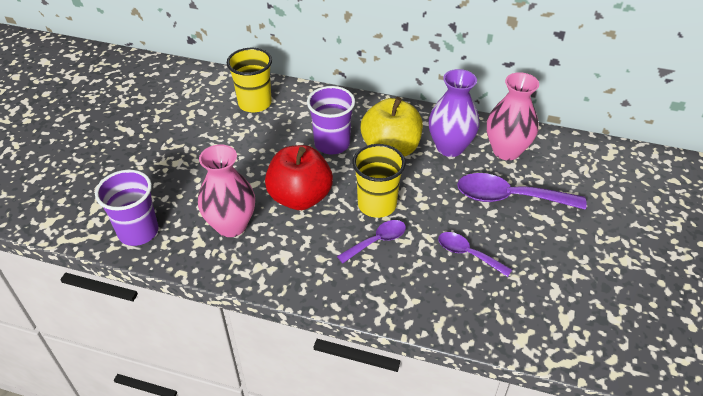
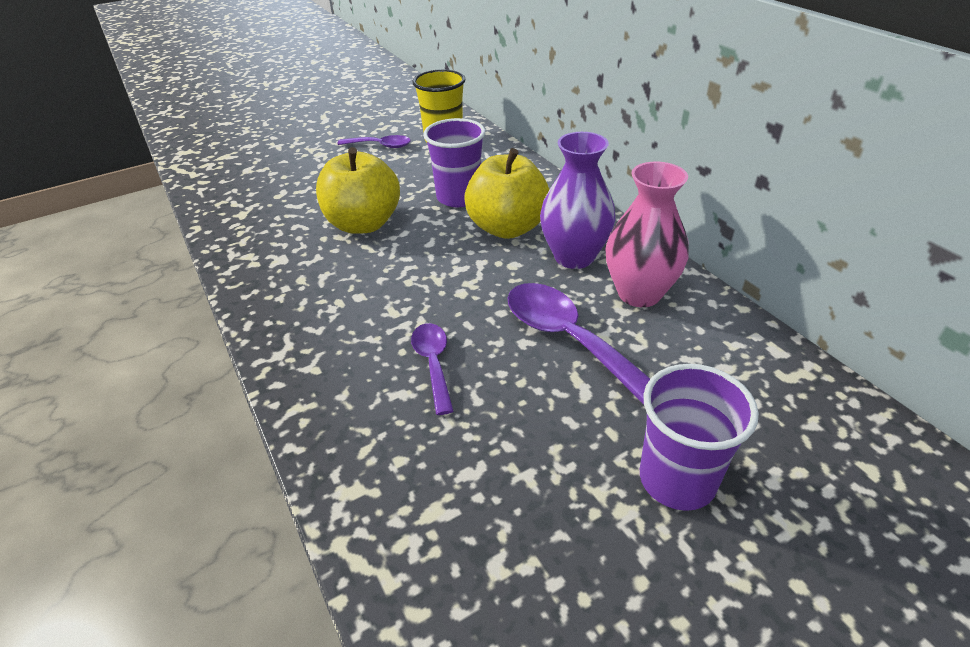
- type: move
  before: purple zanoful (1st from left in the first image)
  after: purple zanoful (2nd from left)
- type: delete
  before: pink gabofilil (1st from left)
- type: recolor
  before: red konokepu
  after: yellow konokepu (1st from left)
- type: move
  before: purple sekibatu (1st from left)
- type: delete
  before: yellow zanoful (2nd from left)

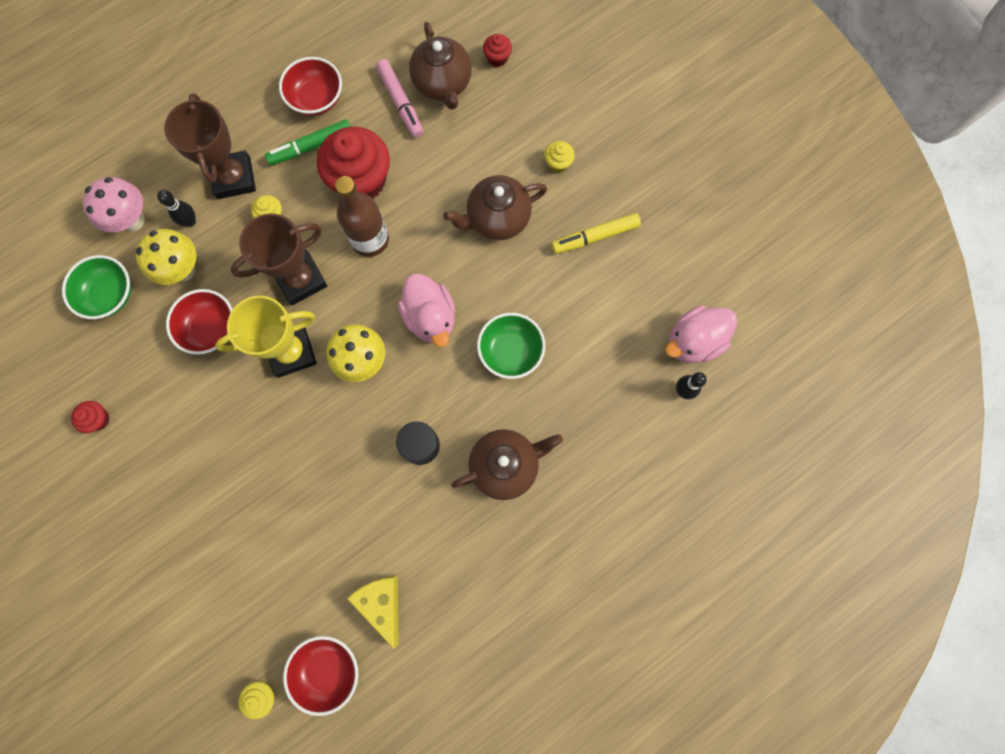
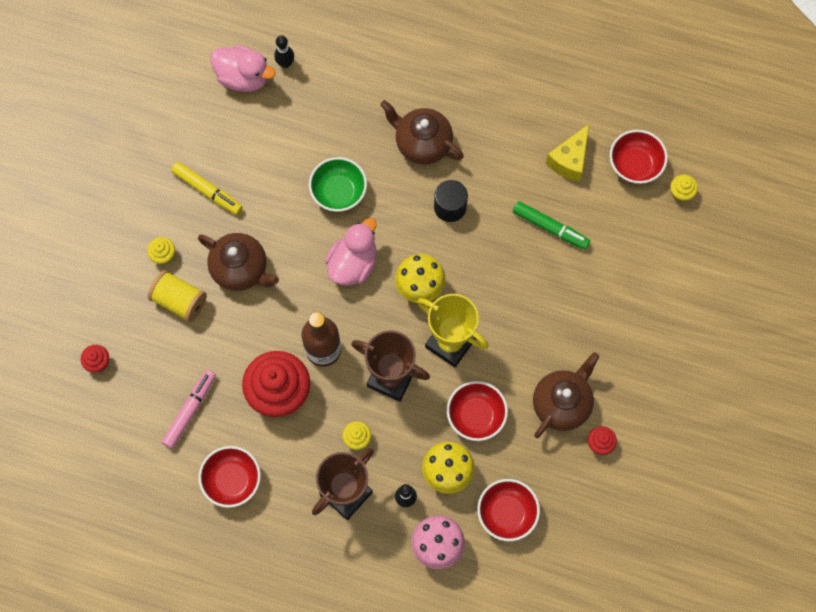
- type: recolor
  before: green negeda (1st from left)
  after: red negeda (3rd from left)
- type: move
  before: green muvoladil
- type: move
  before: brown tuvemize (1st from left in the first image)
  after: brown tuvemize (3rd from left)
- type: insert
  after: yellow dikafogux

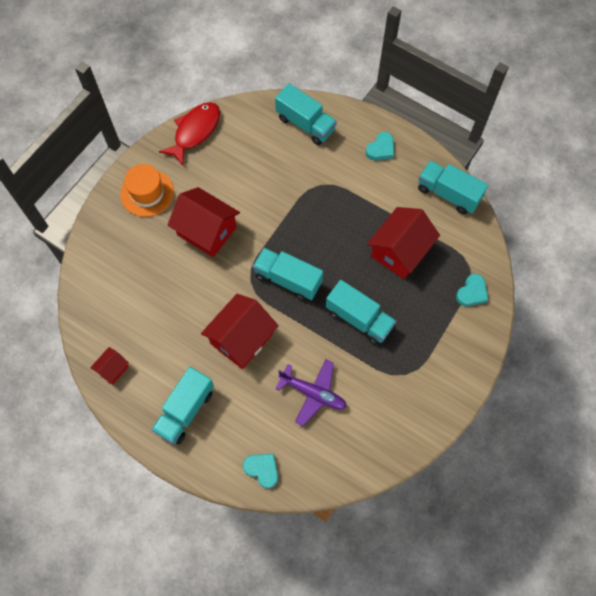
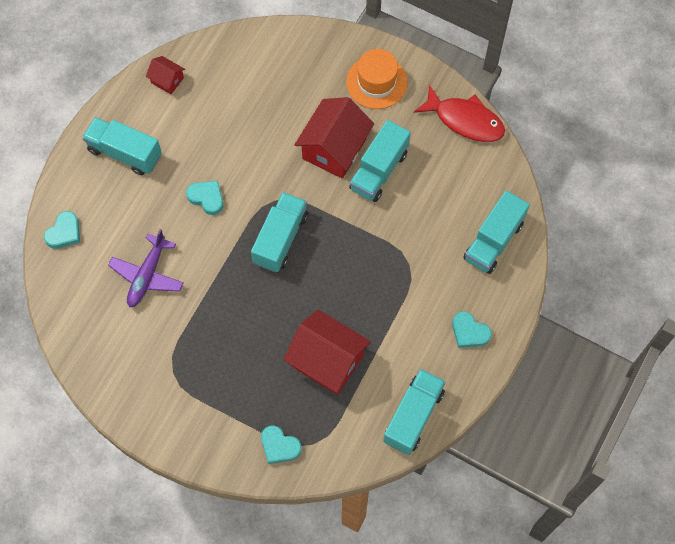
- type: replace
  before: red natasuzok (3rd from left)
  after: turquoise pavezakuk (2nd from left)
- type: move
  before: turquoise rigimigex (4th from left in the first image)
  after: turquoise rigimigex (3rd from left)

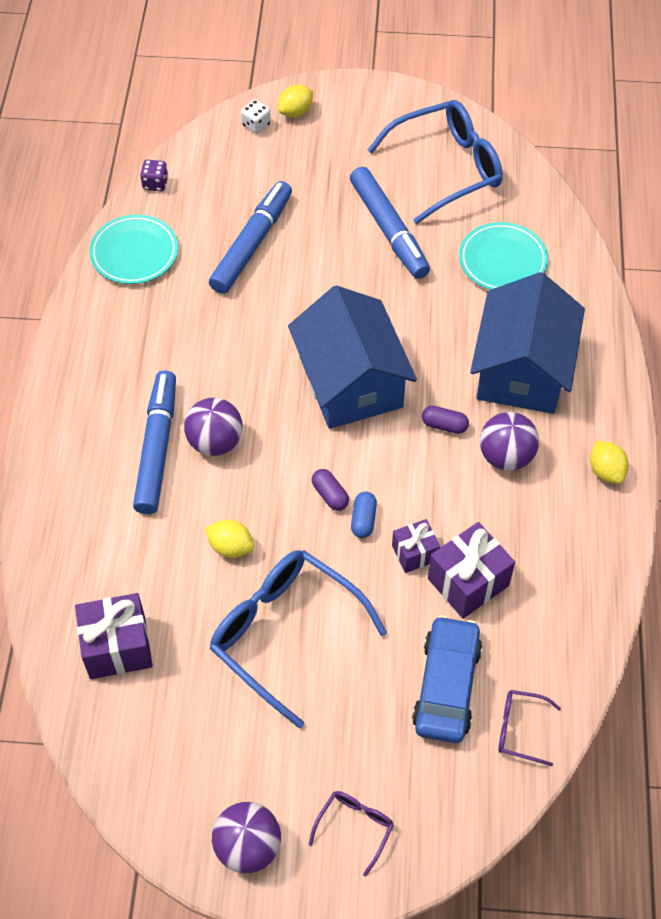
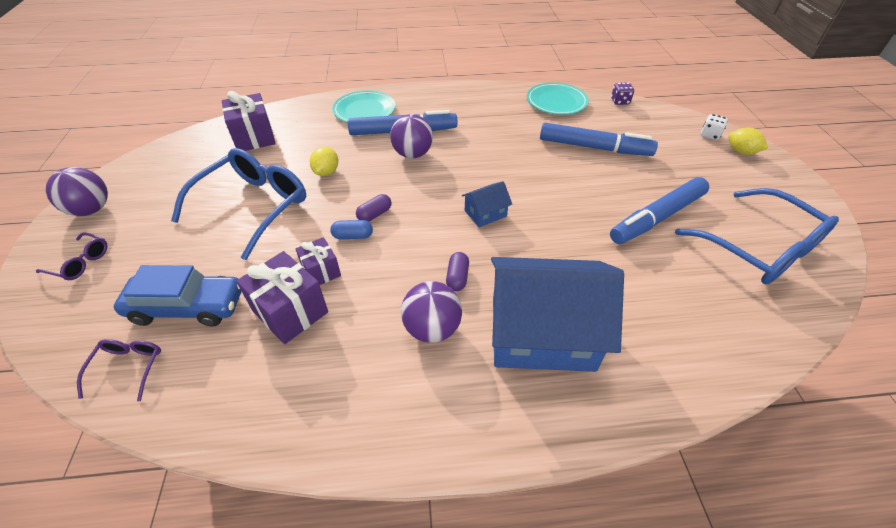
- type: resize
  before: blue natasuzok (1st from left)
  scale: 0.43
- type: move
  before: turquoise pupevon (2nd from left in the first image)
  after: turquoise pupevon (1st from left)
- type: delete
  before: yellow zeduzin (3rd from left)

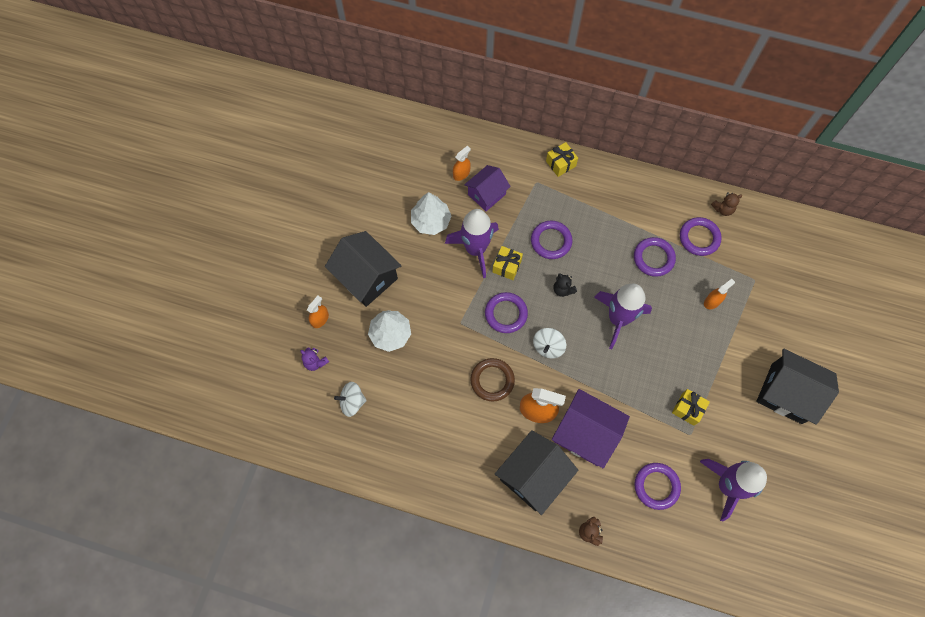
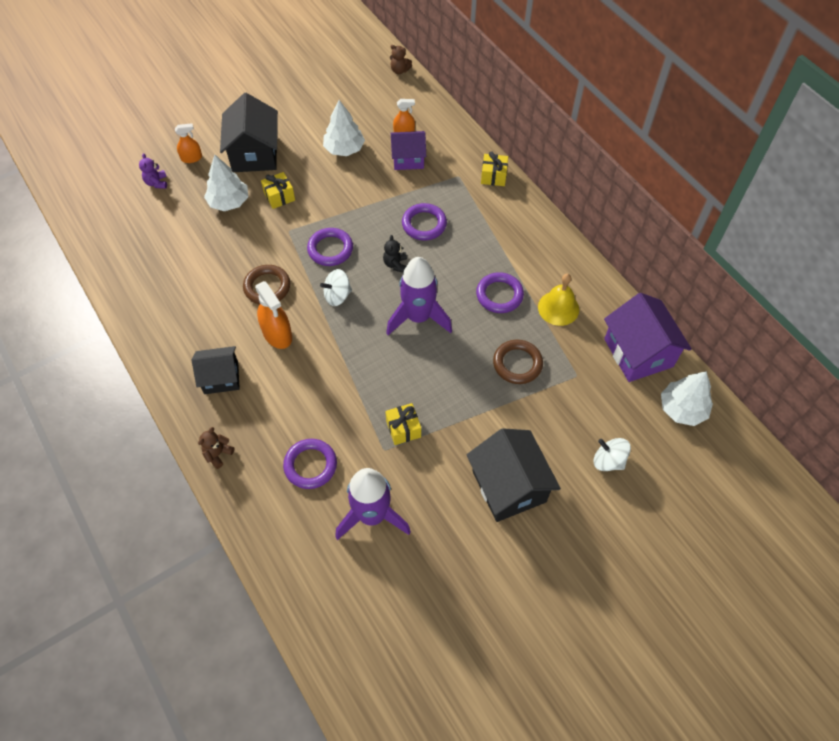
- type: move
  before: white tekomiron (1st from left in the first image)
  after: white tekomiron (2nd from left)
- type: delete
  before: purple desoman (1st from left)
- type: move
  before: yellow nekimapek (1st from left)
- type: resize
  before: black natasuzok (2nd from left in the first image)
  scale: 0.64
- type: move
  before: purple natasuzok (2nd from left)
- type: replace
  before: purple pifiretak (5th from left)
  after: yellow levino
- type: replace
  before: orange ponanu (4th from left)
  after: brown pifiretak (2nd from left)
- type: move
  before: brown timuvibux (2nd from left)
- type: insert
  after: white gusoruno (3rd from left)

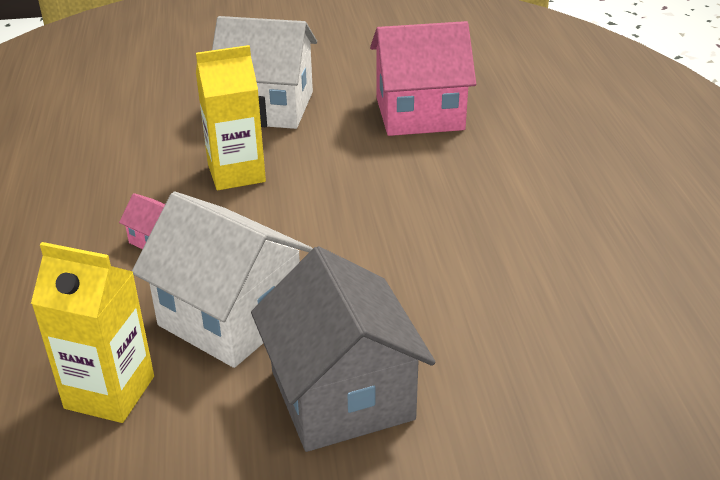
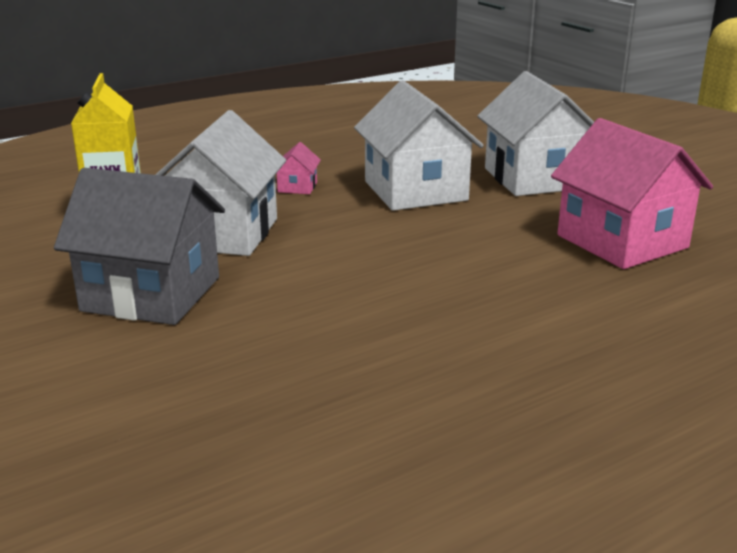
- type: replace
  before: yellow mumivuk (2nd from left)
  after: white natasuzok (2nd from left)
- type: rotate
  before: grey natasuzok
  turn: 60

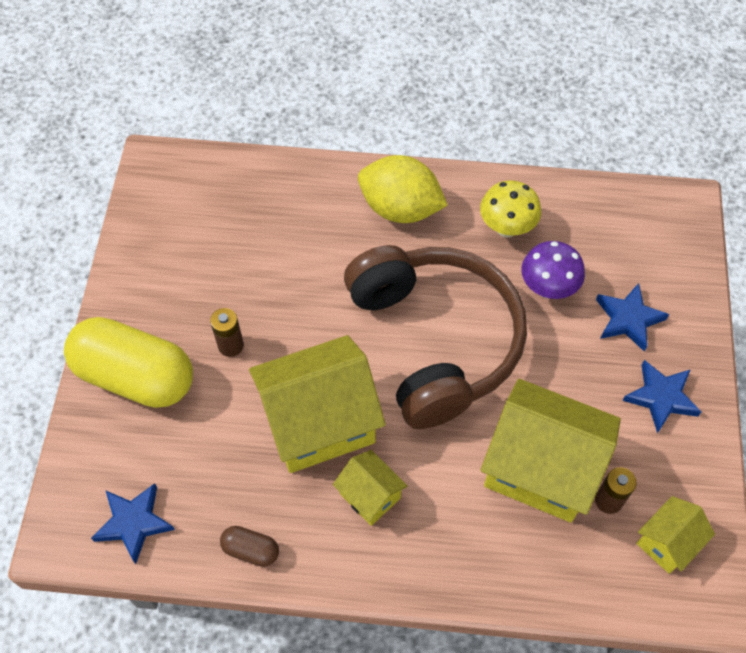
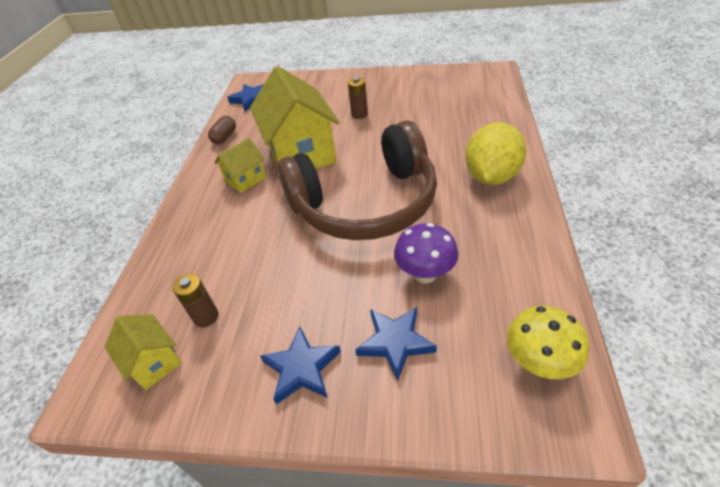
- type: delete
  before: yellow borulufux
- type: move
  before: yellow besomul
- type: delete
  before: yellow natasuzok (3rd from left)

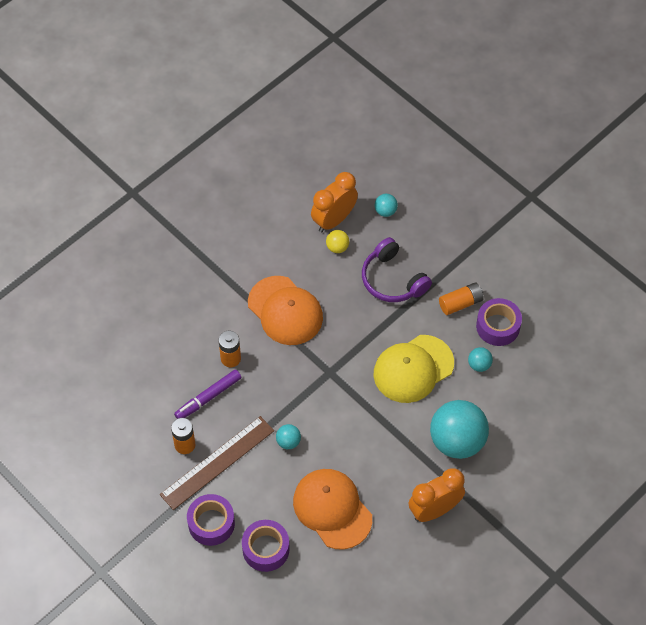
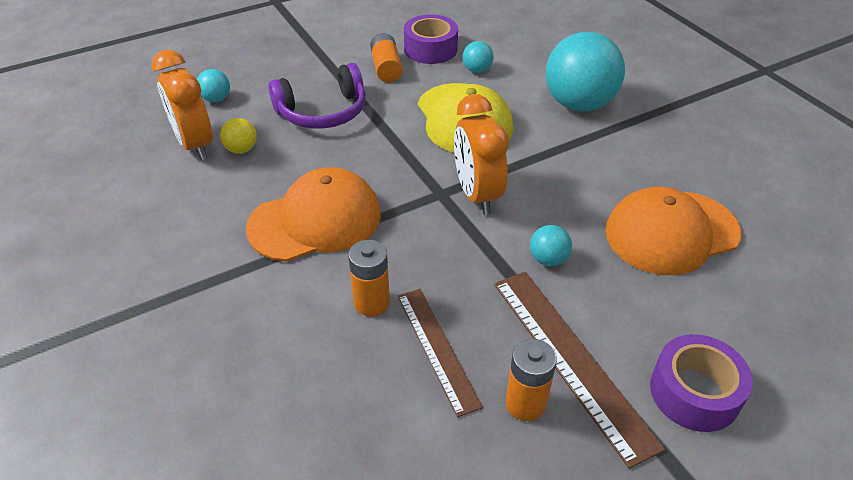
- type: replace
  before: purple muvoladil
  after: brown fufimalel (1st from left)
- type: delete
  before: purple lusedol (2nd from left)
- type: move
  before: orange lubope (2nd from left)

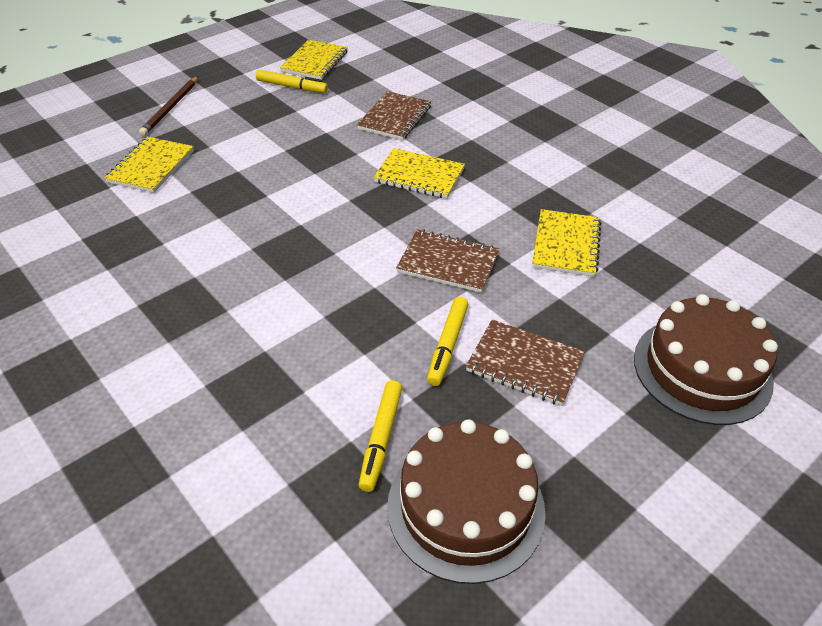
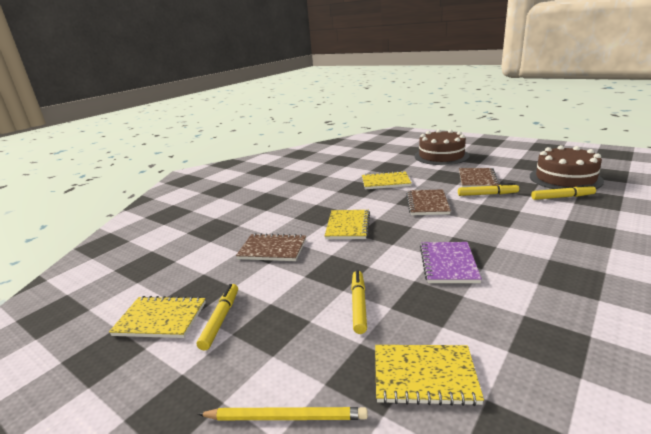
- type: recolor
  before: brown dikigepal
  after: yellow dikigepal
- type: insert
  after: yellow muvoladil (2nd from left)
- type: insert
  after: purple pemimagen

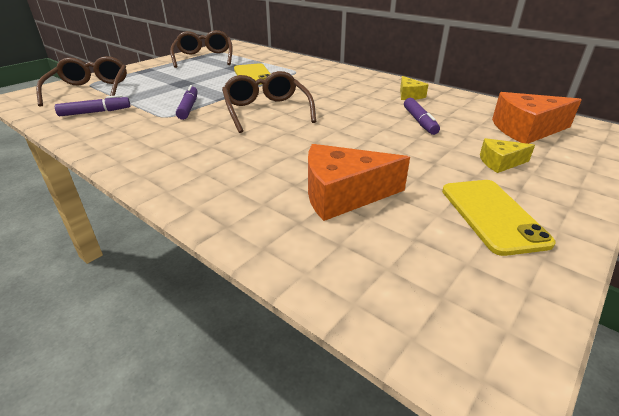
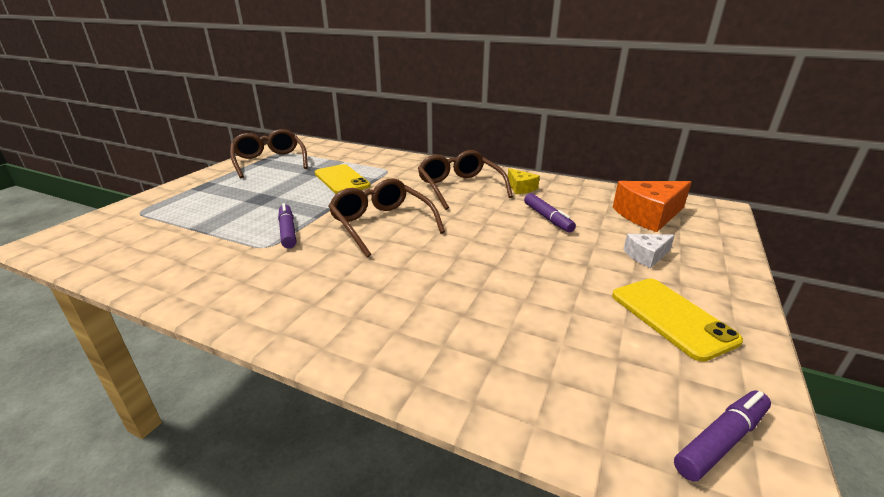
- type: move
  before: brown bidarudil (1st from left in the first image)
  after: brown bidarudil (3rd from left)
- type: move
  before: purple muvoladil (1st from left in the first image)
  after: purple muvoladil (3rd from left)
- type: delete
  before: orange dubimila (1st from left)
- type: recolor
  before: yellow dubimila (2nd from left)
  after: white dubimila

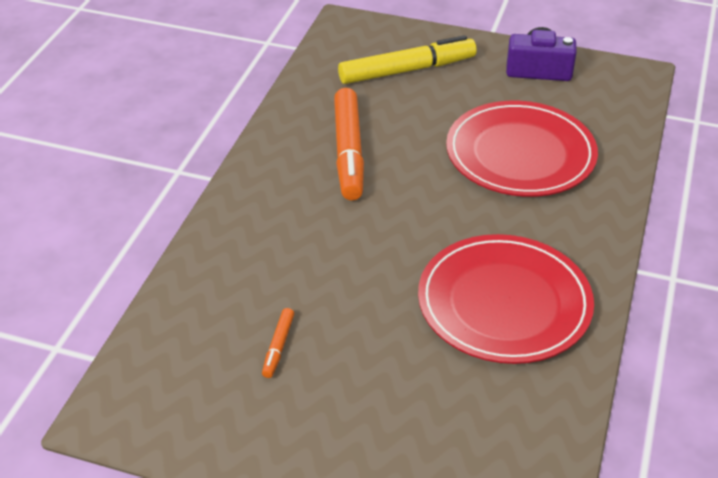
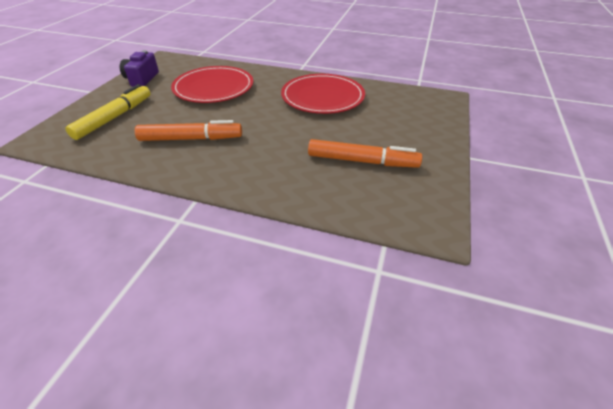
- type: resize
  before: orange muvoladil (1st from left in the first image)
  scale: 2.22
- type: rotate
  before: yellow muvoladil
  turn: 45

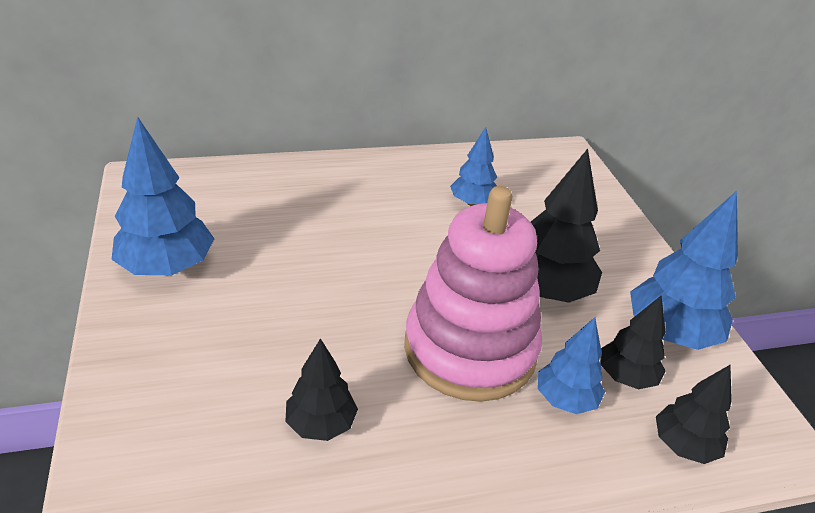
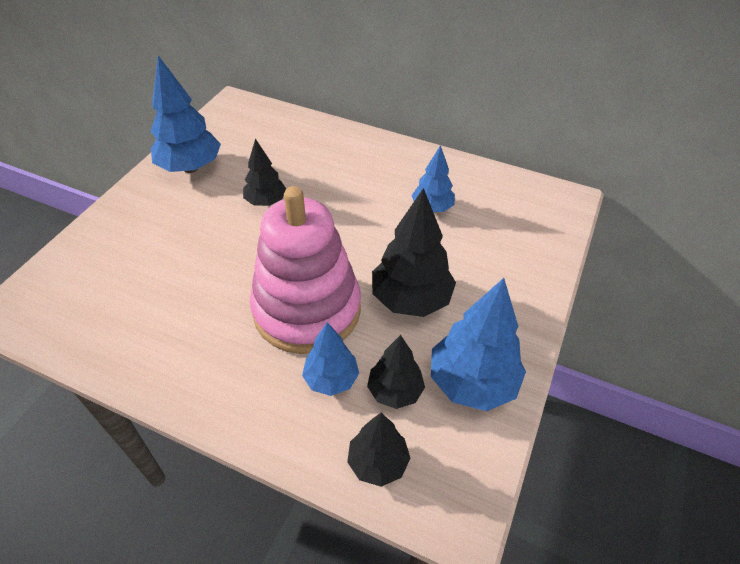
- type: move
  before: black gusoruno (1st from left)

